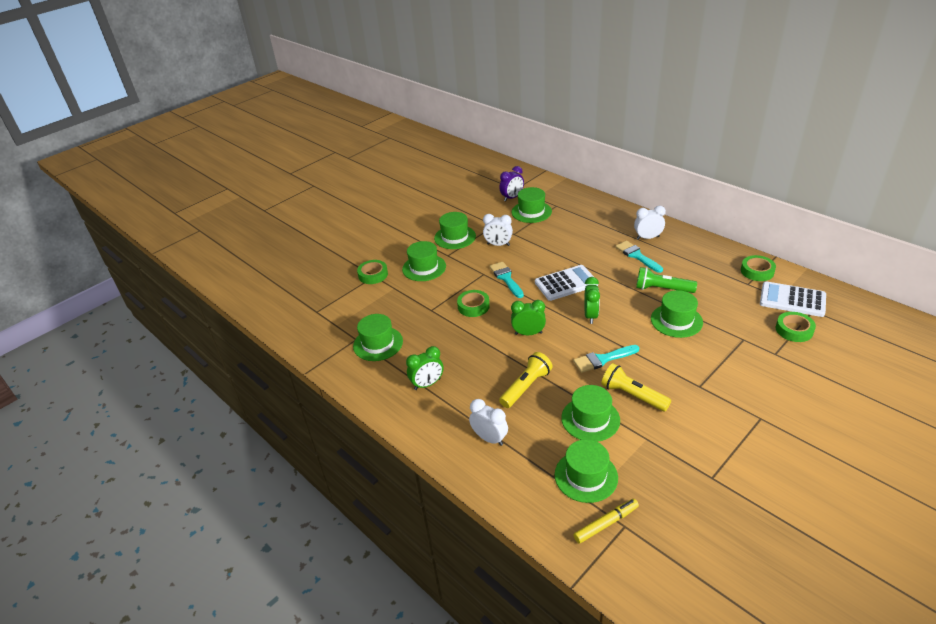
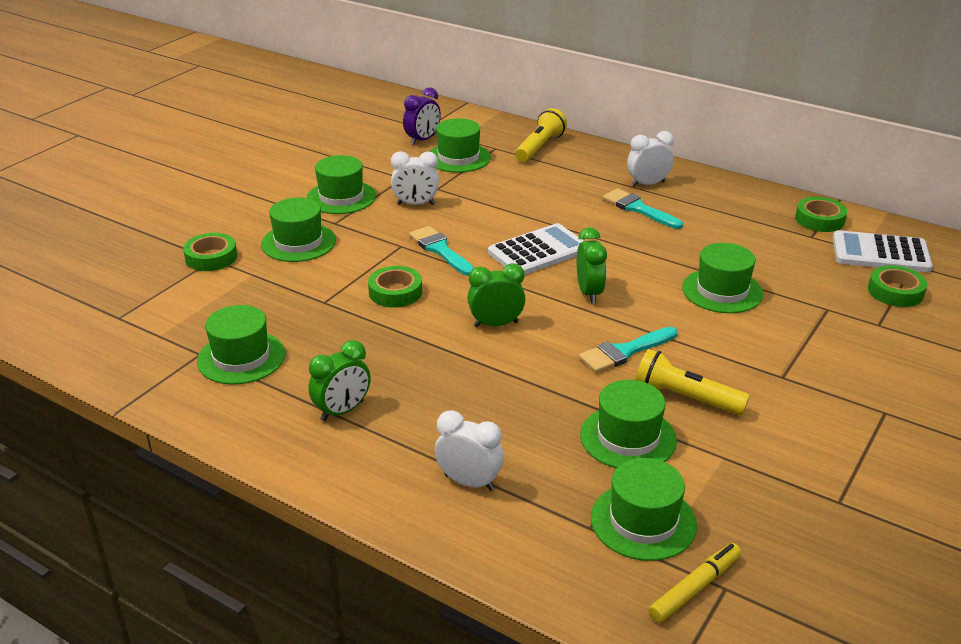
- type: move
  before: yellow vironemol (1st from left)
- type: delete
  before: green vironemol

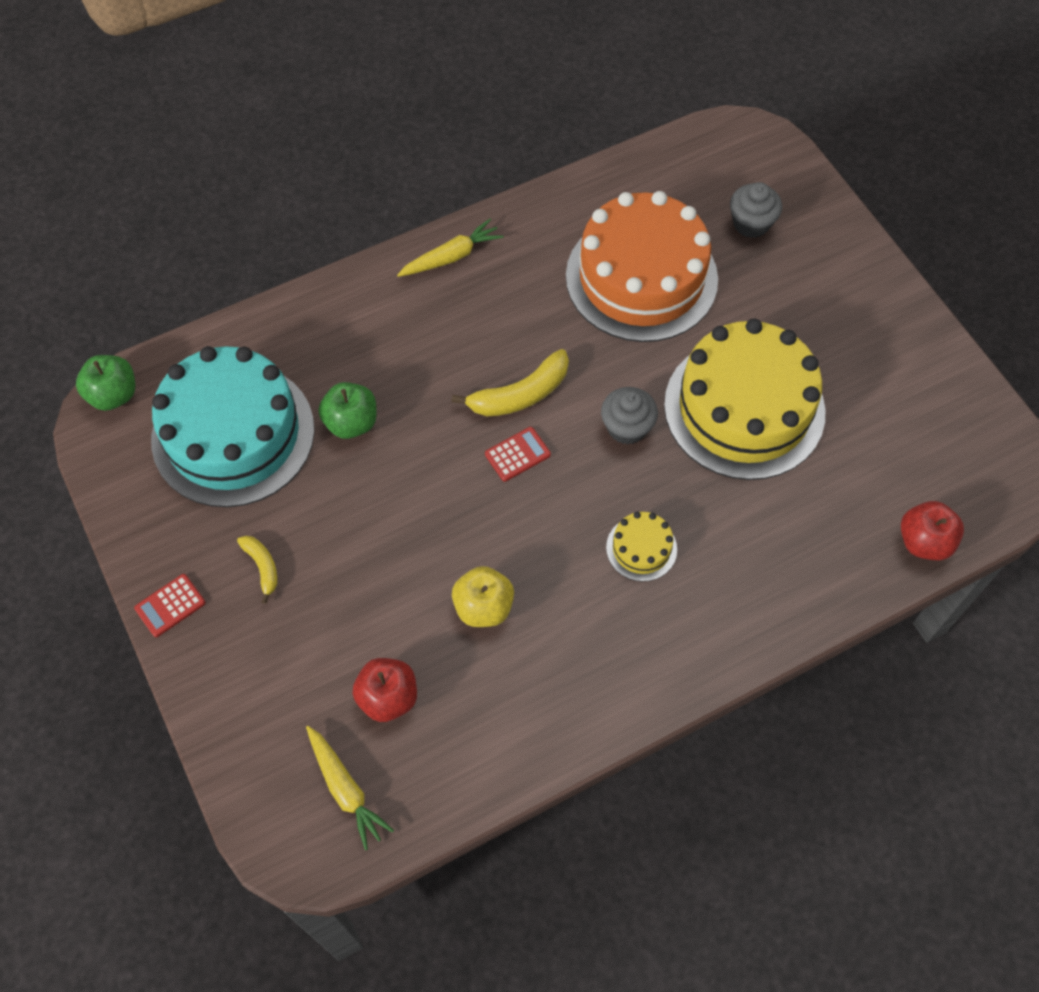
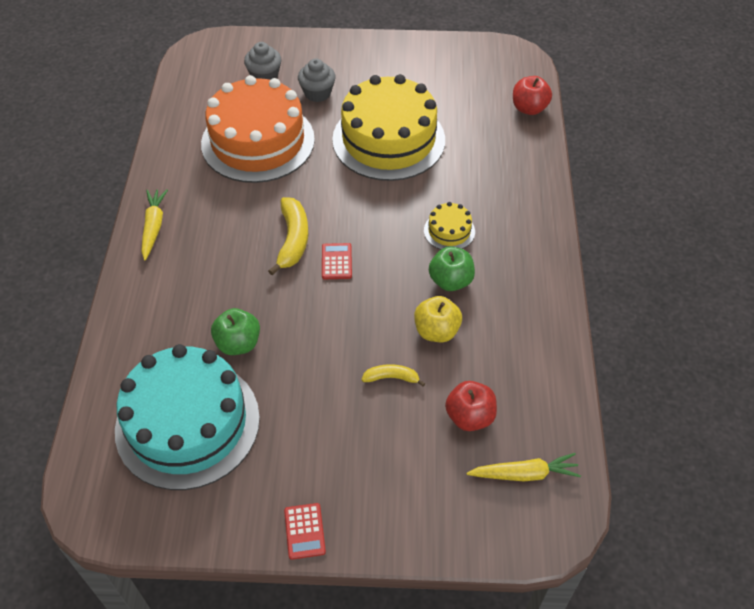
- type: move
  before: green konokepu (1st from left in the first image)
  after: green konokepu (2nd from left)
- type: move
  before: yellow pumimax (1st from left in the first image)
  after: yellow pumimax (2nd from left)
- type: move
  before: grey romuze (1st from left in the first image)
  after: grey romuze (2nd from left)

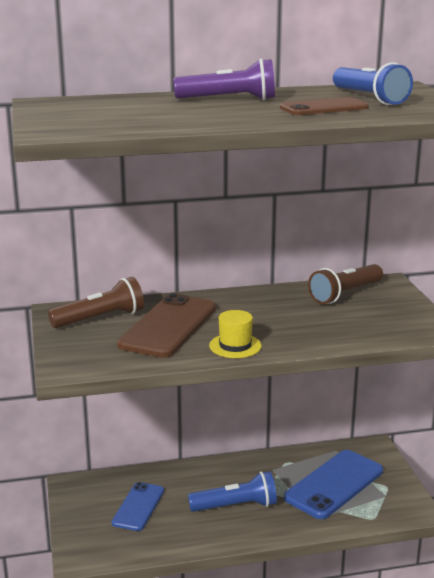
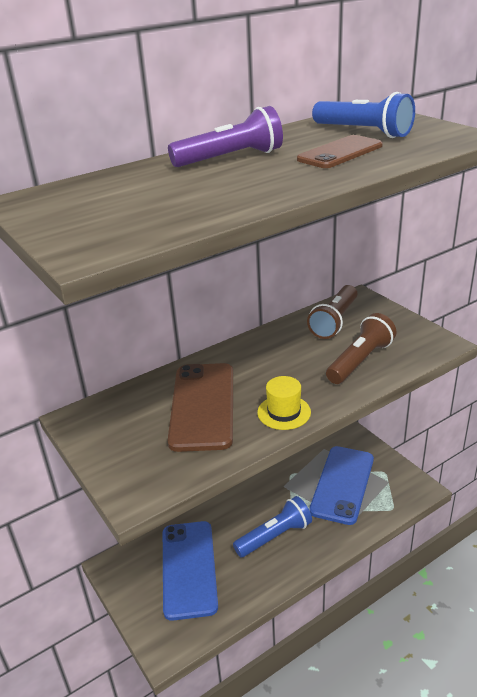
- type: move
  before: brown vironemol (1st from left in the first image)
  after: brown vironemol (2nd from left)
- type: resize
  before: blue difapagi (1st from left)
  scale: 1.62

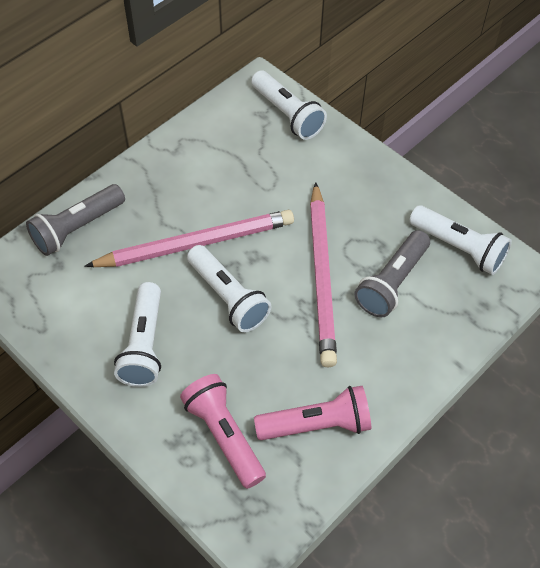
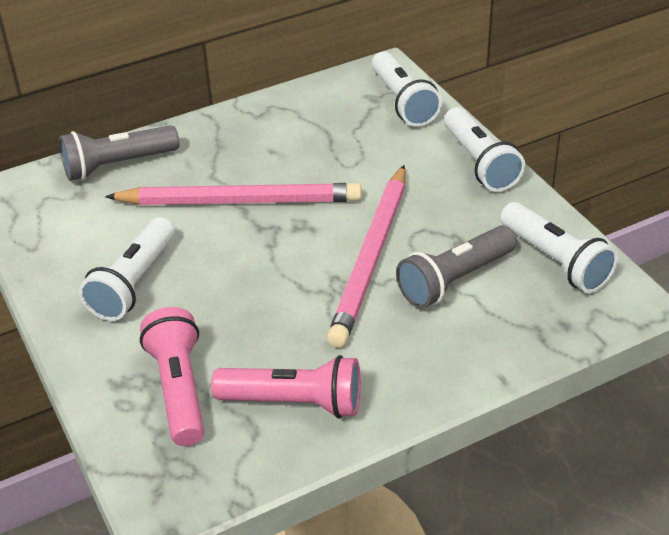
- type: move
  before: white vironemol (2nd from left in the first image)
  after: white vironemol (3rd from left)

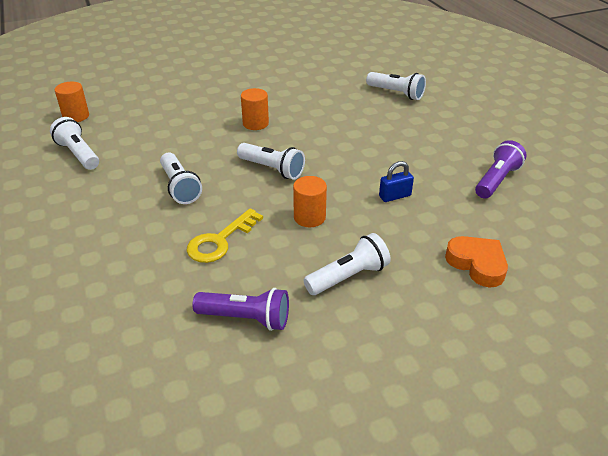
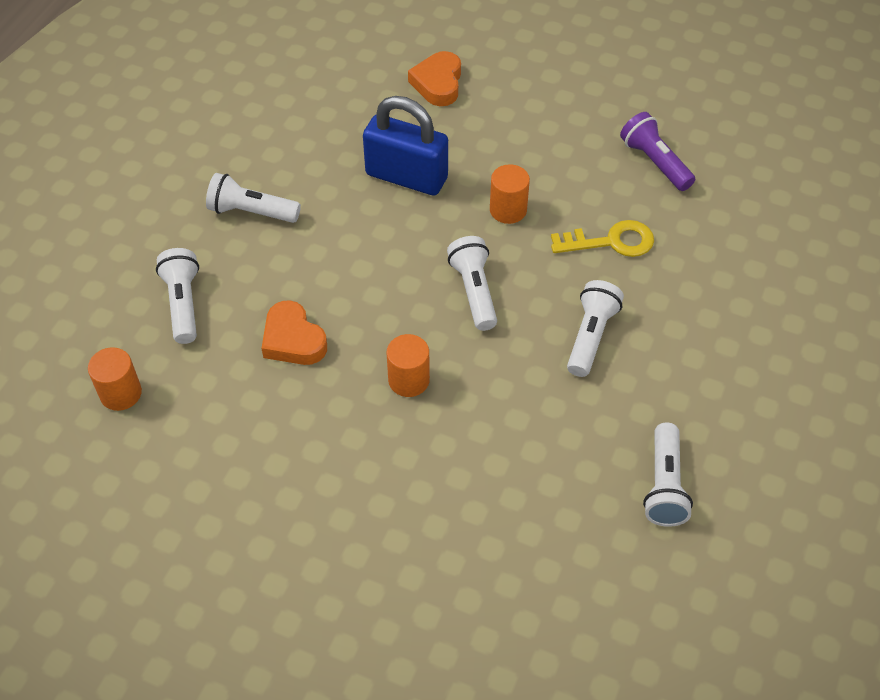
- type: move
  before: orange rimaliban (1st from left)
- type: move
  before: white vironemol (4th from left in the first image)
  after: white vironemol (2nd from left)
- type: resize
  before: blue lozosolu
  scale: 2.13
- type: delete
  before: purple vironemol (2nd from left)
- type: insert
  after: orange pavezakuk (1st from left)

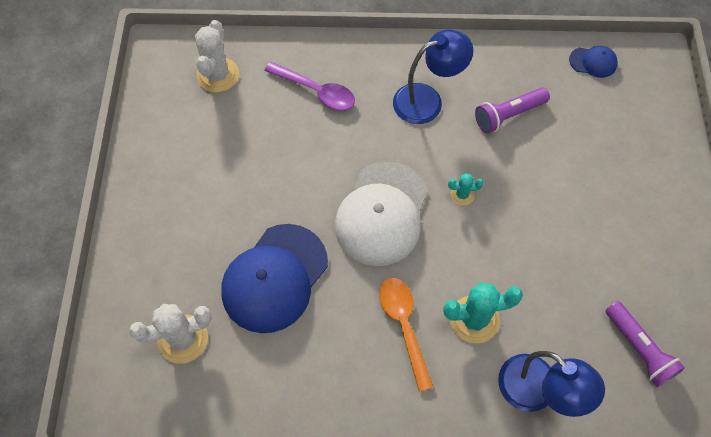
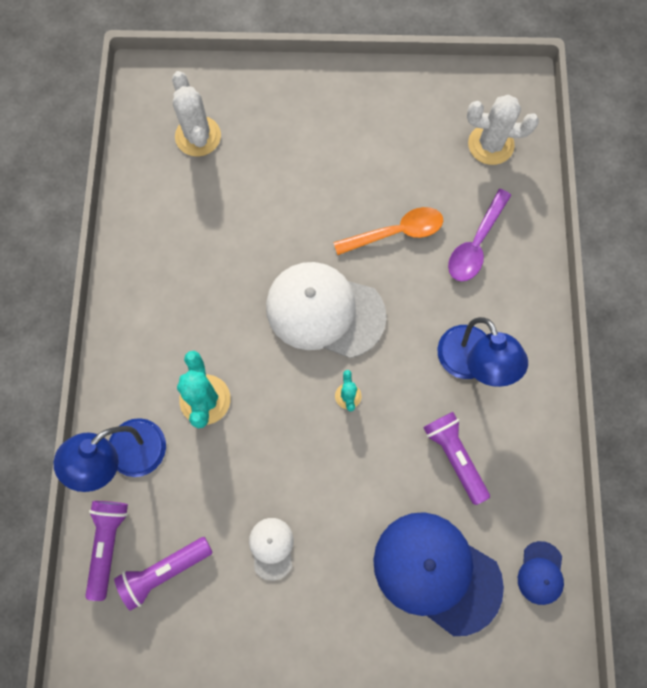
- type: move
  before: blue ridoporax (1st from left)
- type: move
  before: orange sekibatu
- type: insert
  after: purple vironemol (1st from left)
- type: insert
  after: white ridoporax (1st from left)

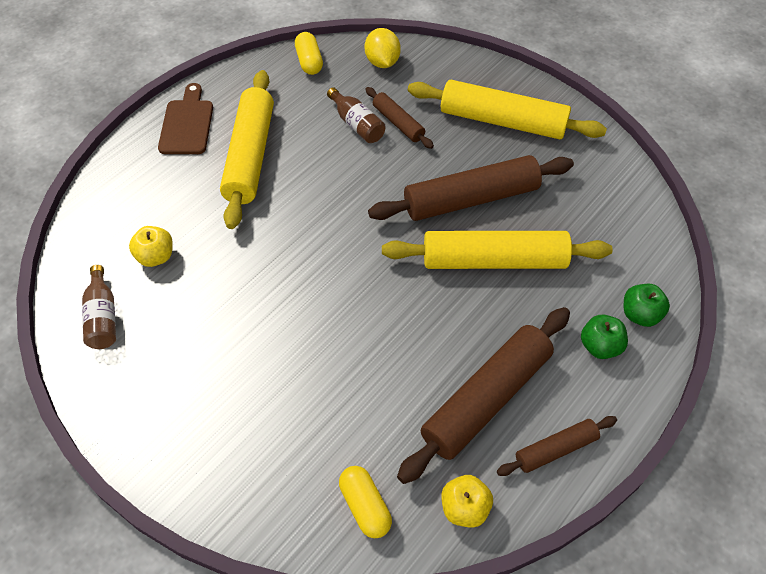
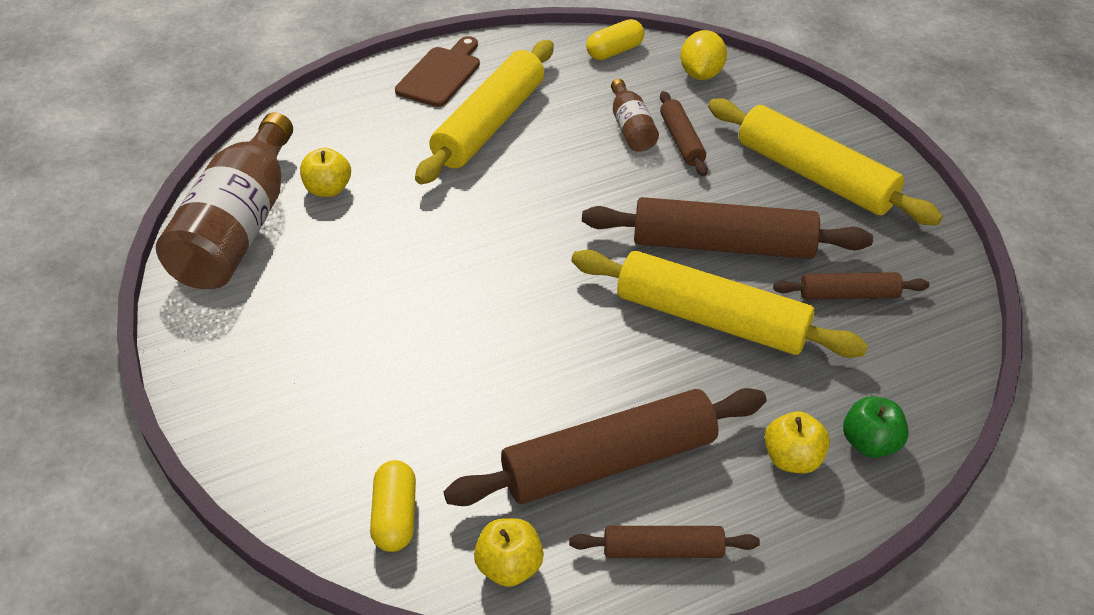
- type: resize
  before: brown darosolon (1st from left)
  scale: 2.08
- type: rotate
  before: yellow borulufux (1st from left in the first image)
  turn: 45
- type: recolor
  before: green konokepu (1st from left)
  after: yellow konokepu (3rd from left)
- type: insert
  after: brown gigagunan (5th from left)

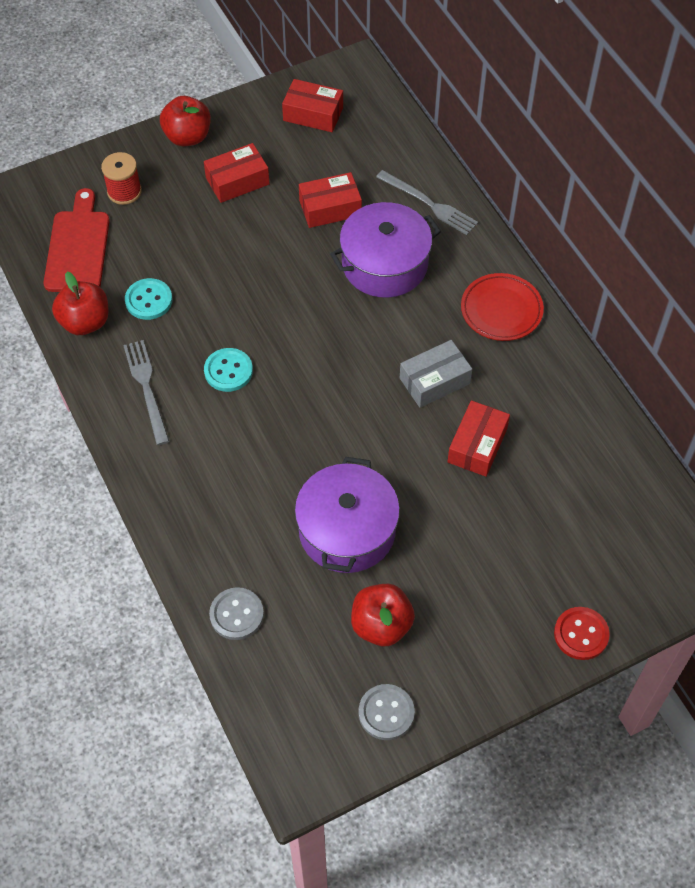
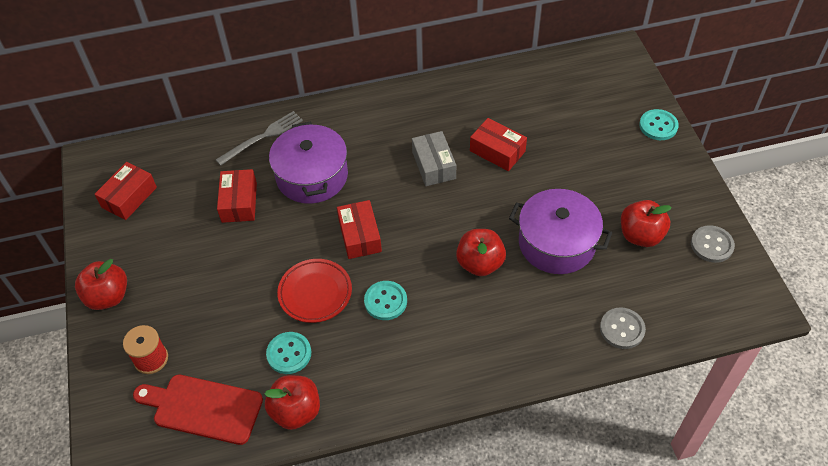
- type: delete
  before: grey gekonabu (1st from left)
- type: move
  before: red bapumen (1st from left in the first image)
  after: red bapumen (3rd from left)
- type: move
  before: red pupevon
- type: recolor
  before: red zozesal
  after: turquoise zozesal (3rd from left)
- type: insert
  after: red konokepu (3rd from left)

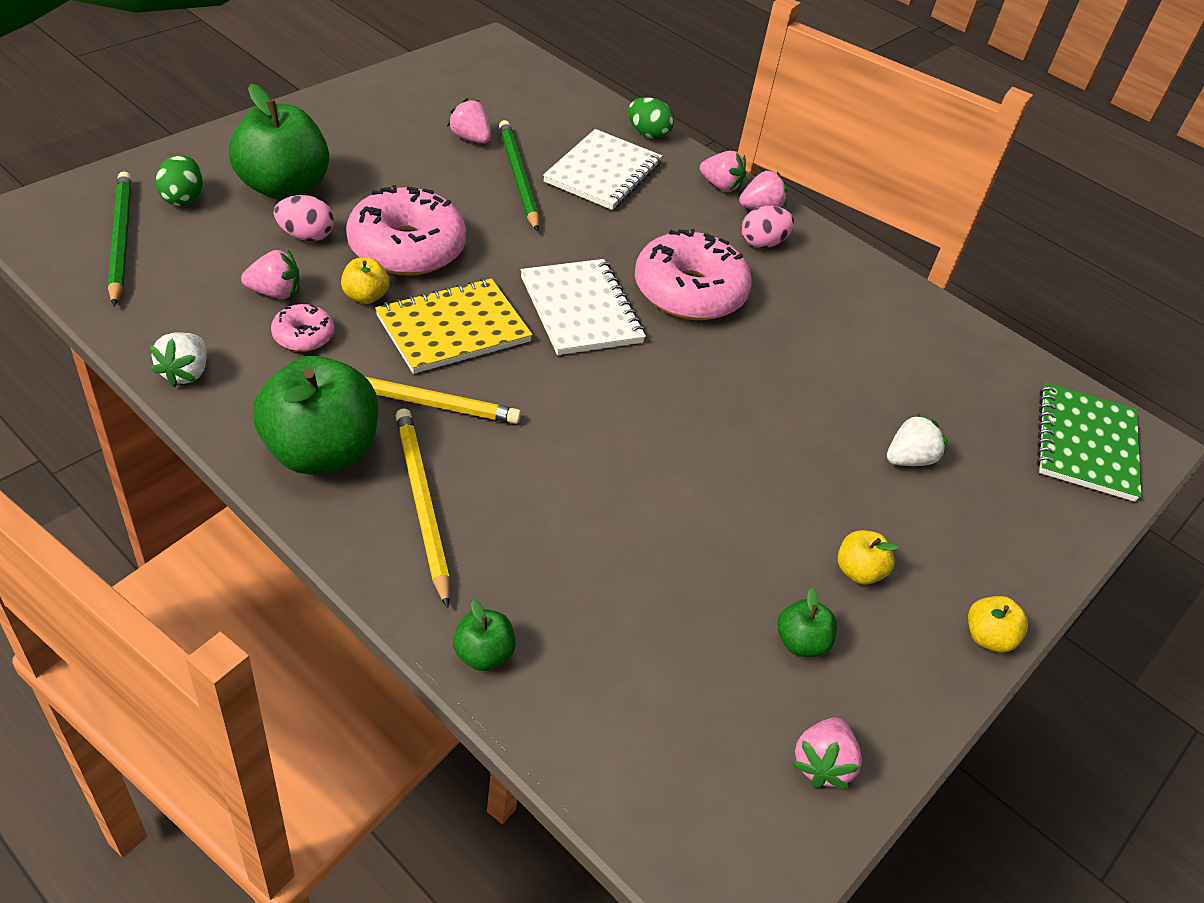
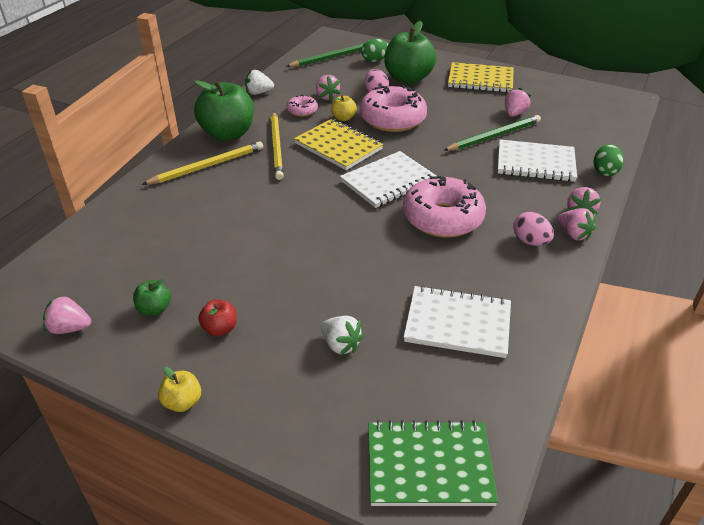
- type: delete
  before: green konokepu (3rd from left)
- type: recolor
  before: yellow konokepu (2nd from left)
  after: red konokepu
- type: insert
  after: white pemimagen (2nd from left)
- type: insert
  after: yellow pemimagen (2nd from left)

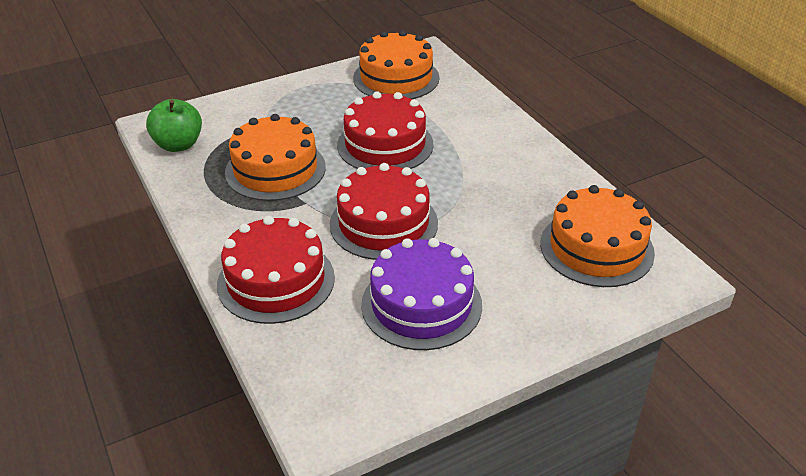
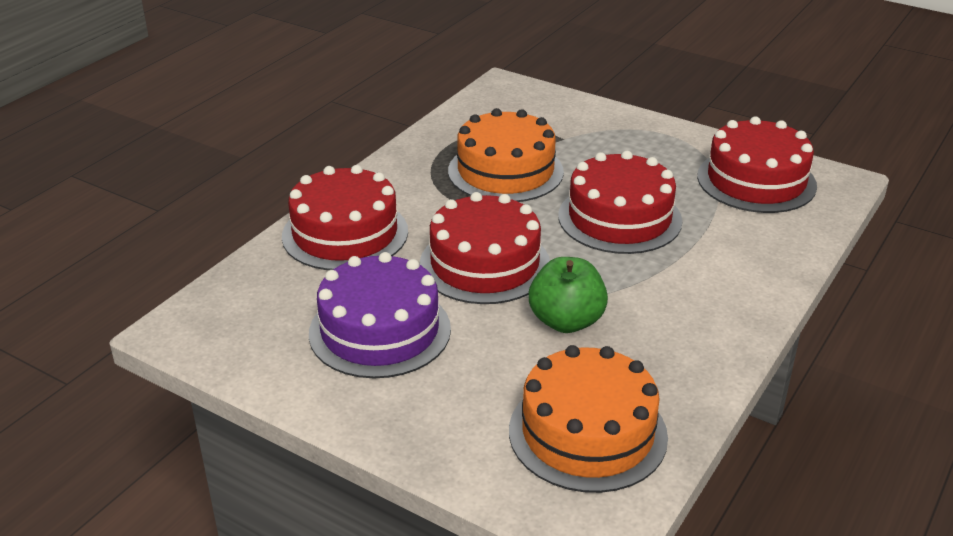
- type: move
  before: green konokepu
- type: recolor
  before: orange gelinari (2nd from left)
  after: red gelinari (4th from left)

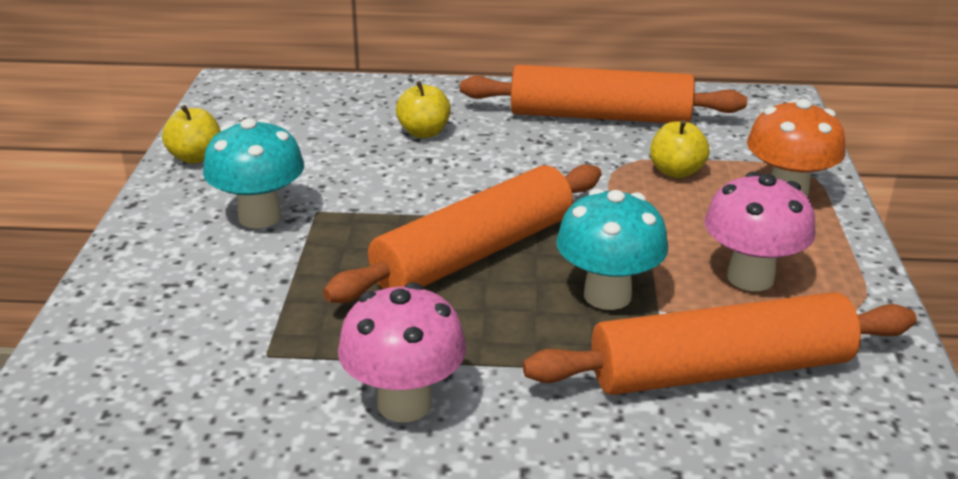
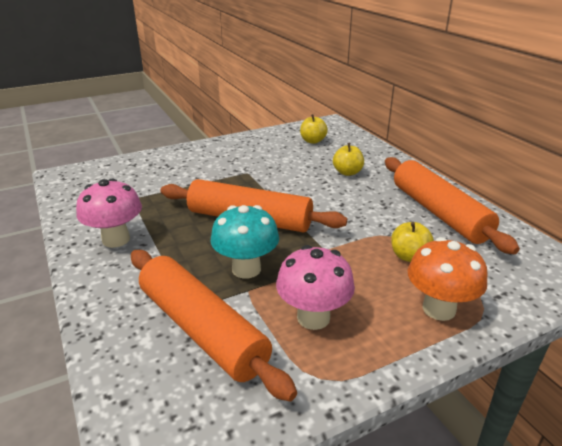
- type: move
  before: yellow konokepu (1st from left)
- type: delete
  before: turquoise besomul (1st from left)

